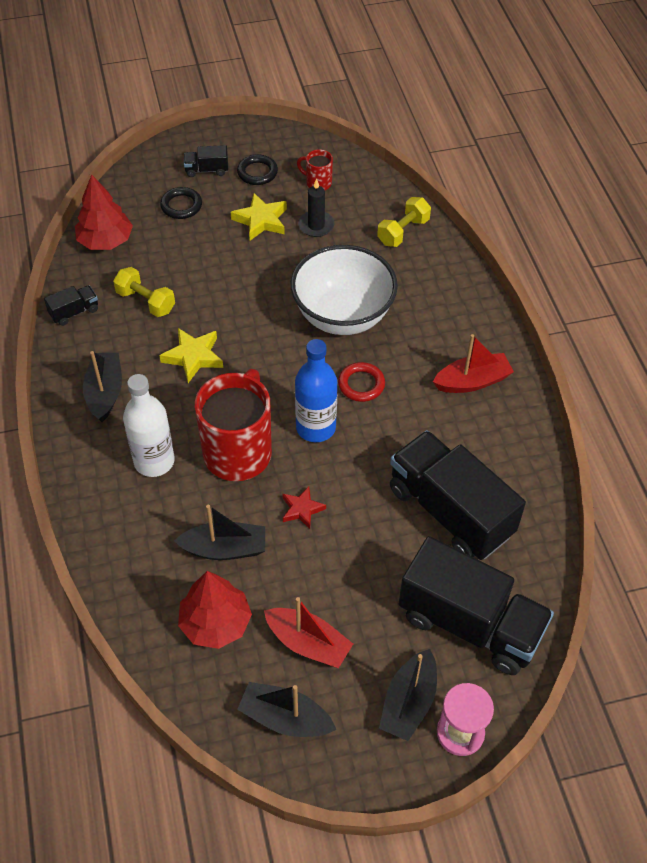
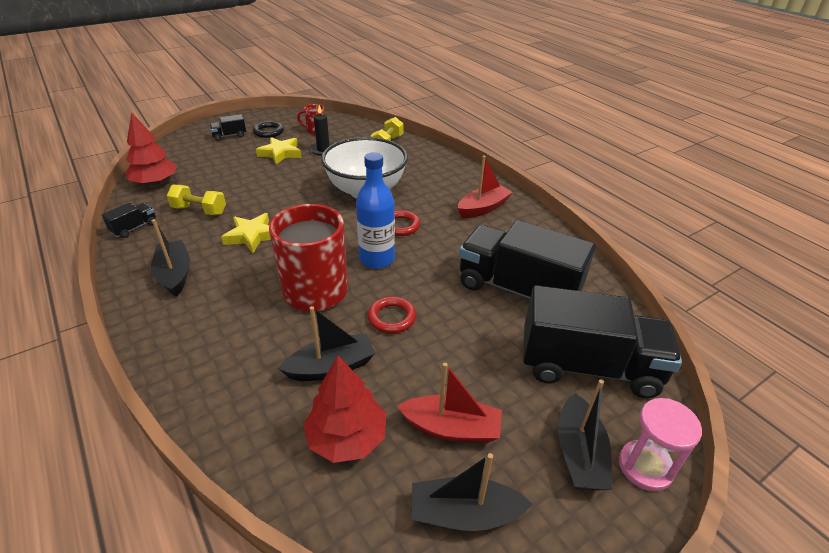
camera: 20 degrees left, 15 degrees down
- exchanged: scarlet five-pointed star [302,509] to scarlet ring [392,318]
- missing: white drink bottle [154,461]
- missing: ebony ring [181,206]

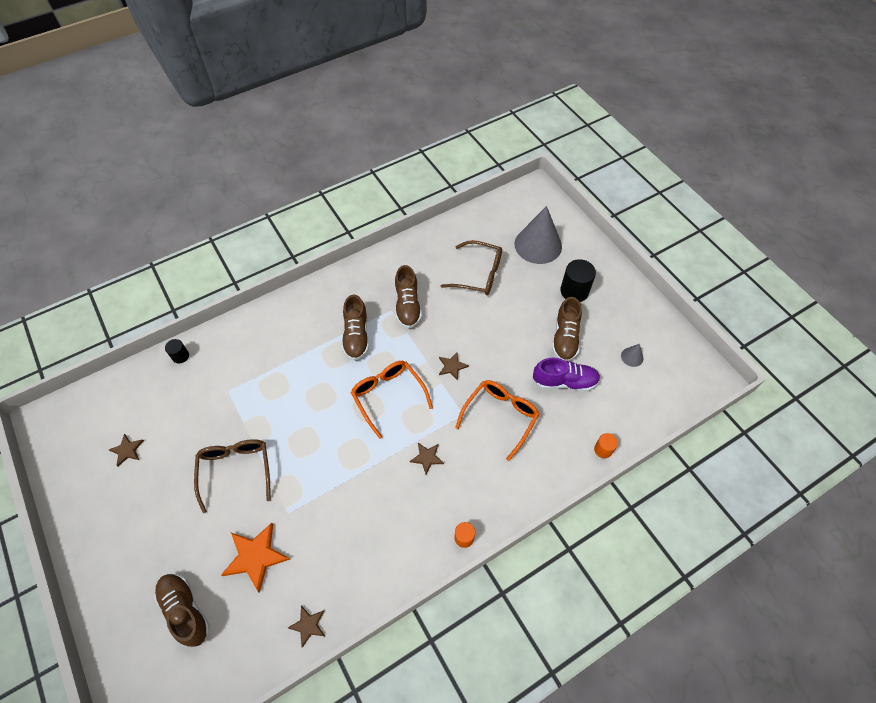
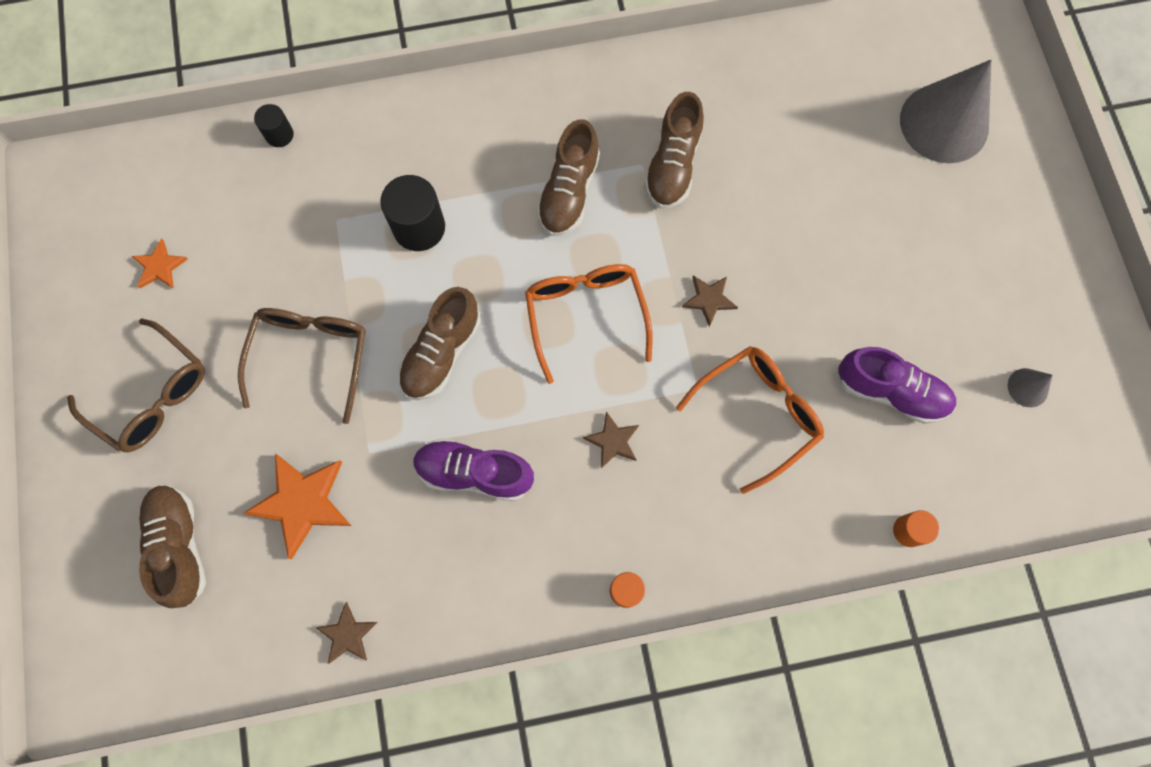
camera: 20 degrees right, 15 degrees up
- relocated: russet eyeglasses [478,274] to [151,394]
- colour: russet five-pointed star [127,450] to orange five-pointed star [160,266]
- relocated: ebony cylinder shape [574,291] to [419,227]
- relocated: russet sneaker [565,338] to [442,352]
- appeared: purple sneaker [474,473]

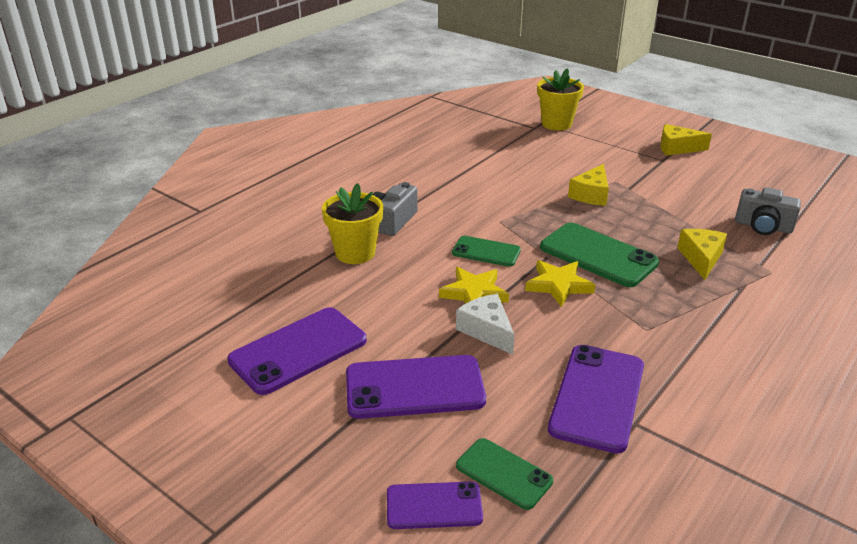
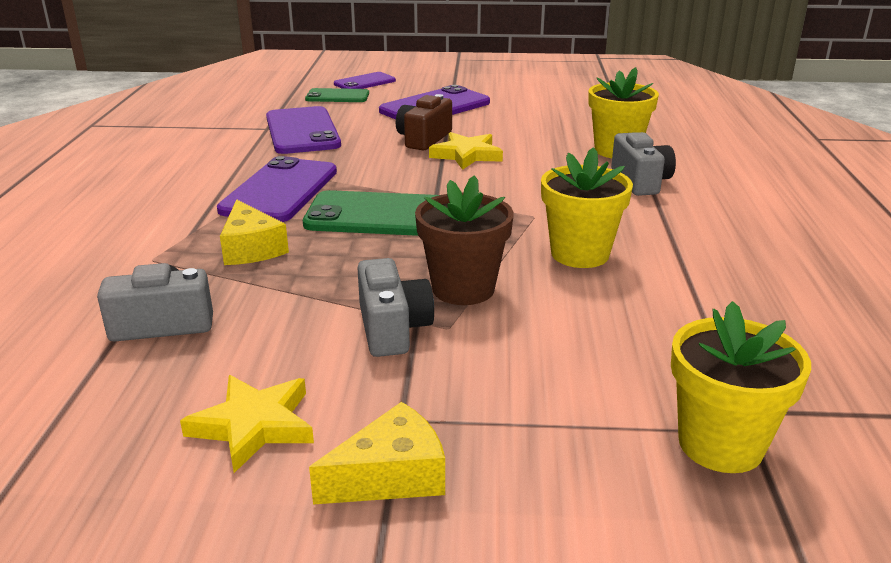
camera: 145 degrees right, 5 degrees down
- relocated: bright yellow five-pointed star [558,285] to [253,425]
- relocated: purple smartphone [298,350] to [280,191]
- appeared: grey compact camera [393,329]
- exchanged: white piece of cheese [487,330] to russet compact camera [423,139]
- exchanged: bright yellow piece of cheese [591,194] to russet flower pot [463,289]
- appeared: bright yellow flower pot [580,254]
- missing: leaf-green smartphone [486,252]

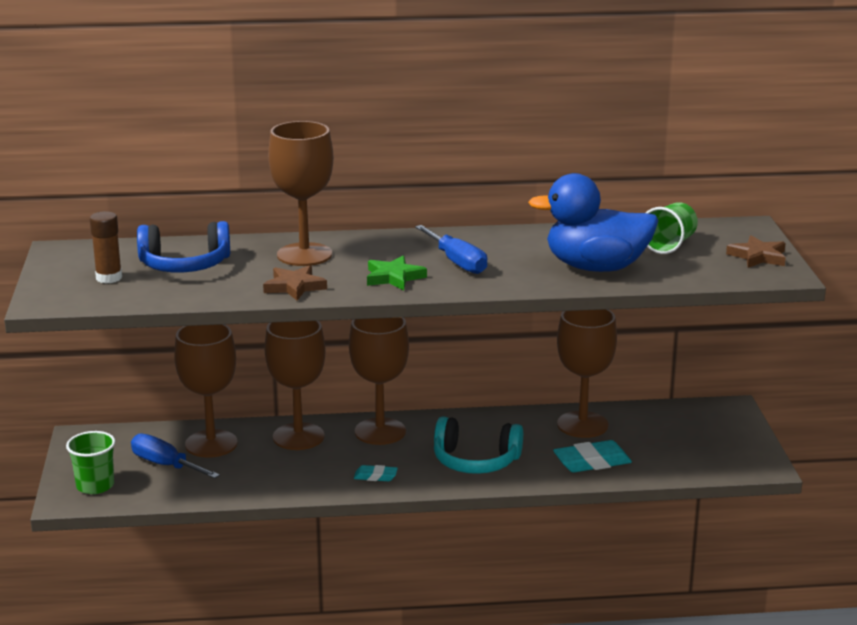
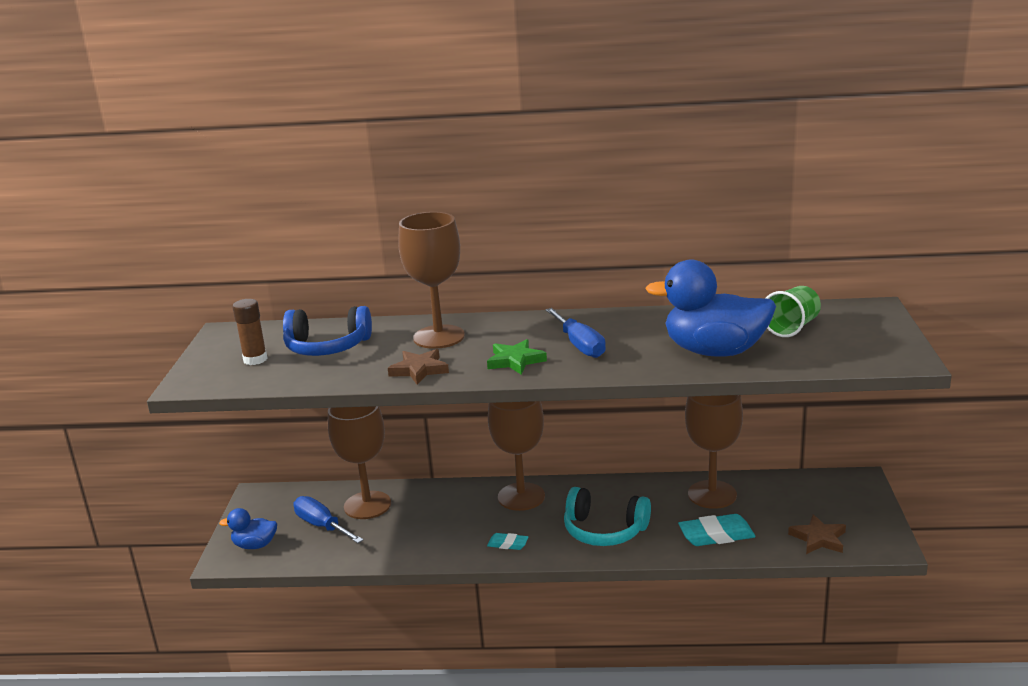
camera: 10 degrees right, 0 degrees up
- exchanged: leaf-green cup [95,486] to cobalt rubber duck [255,545]
- relocated: russet five-pointed star [758,256] to [818,538]
- missing: russet wine glass [298,437]

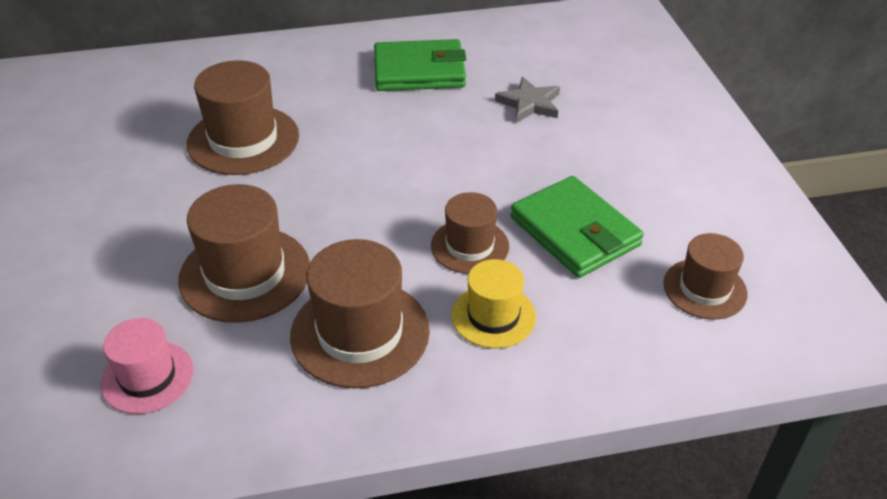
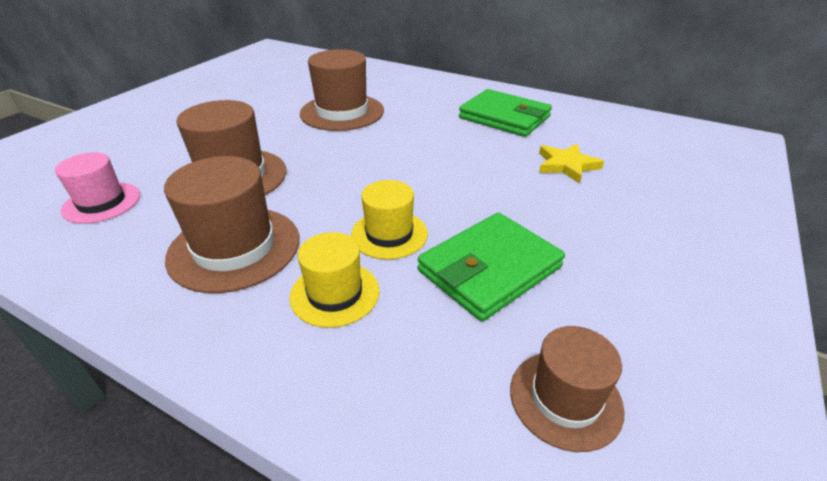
camera: 40 degrees right, 5 degrees down
- colour: russet hat [469,246] to bright yellow hat [389,234]
- spun: leaf-green billfold [575,231] = [489,269] 45 degrees clockwise
- colour: grey five-pointed star [529,104] to bright yellow five-pointed star [566,165]

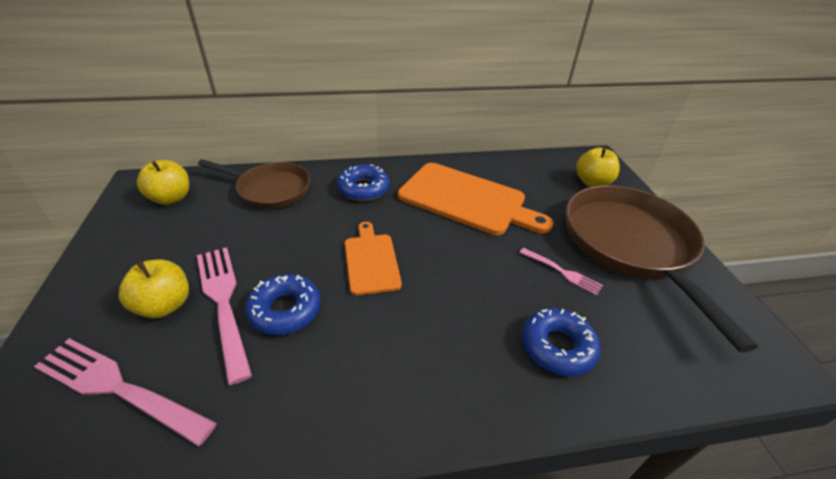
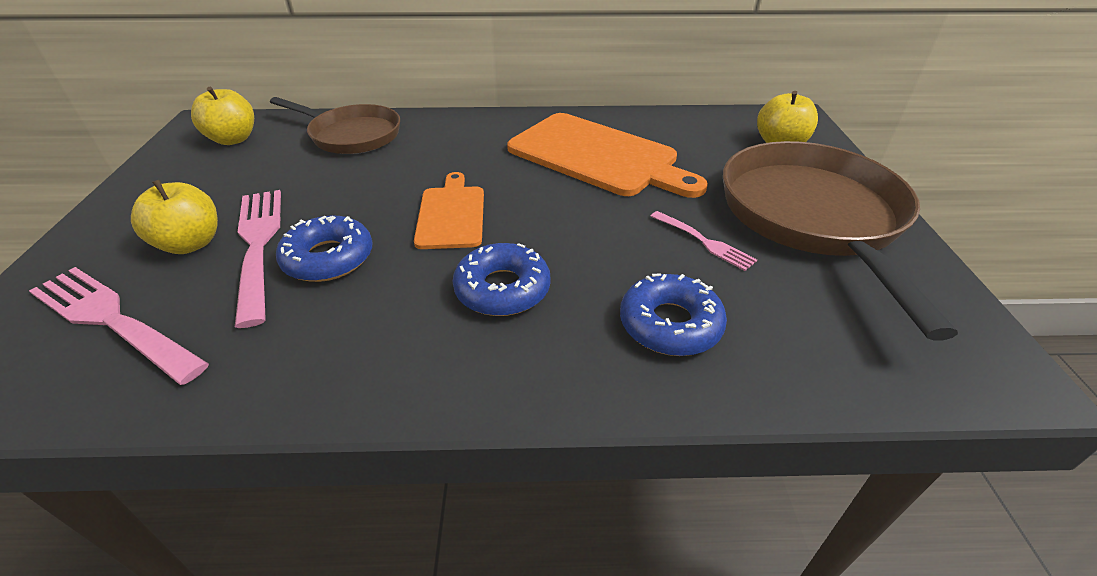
camera: 10 degrees right, 0 degrees up
- relocated: cobalt glazed donut [363,189] to [502,289]

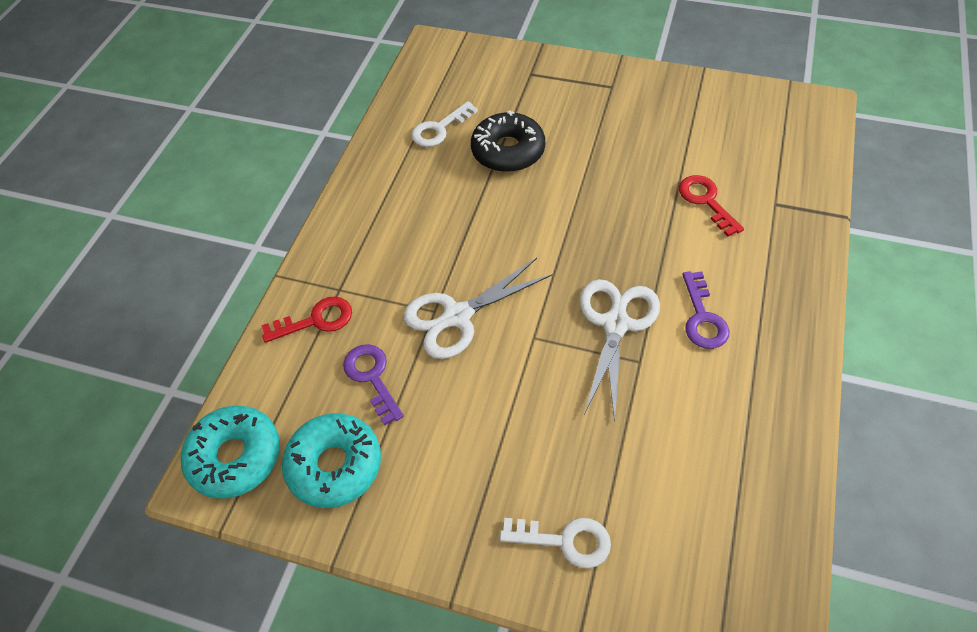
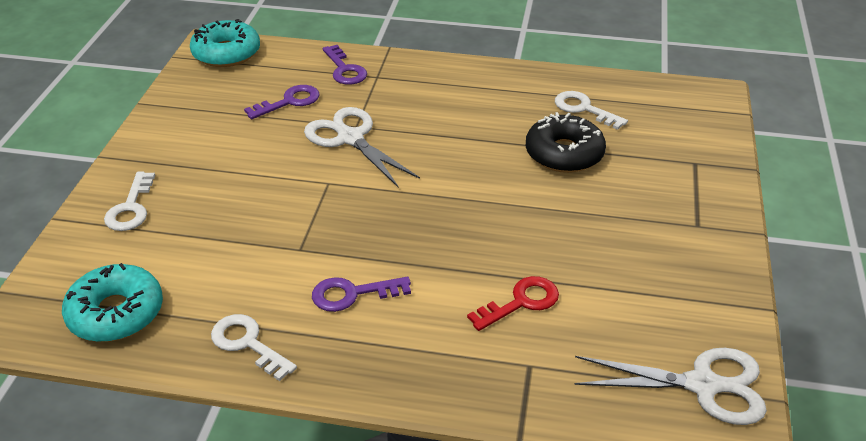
camera: 80 degrees right, 15 degrees down
- relocated: aqua glazed donut [335,465] to [116,313]
- appeared: white door key [247,344]
- colour: scarlet door key [316,320] to purple door key [345,70]
- relocated: white pair of scissors [615,324] to [702,385]

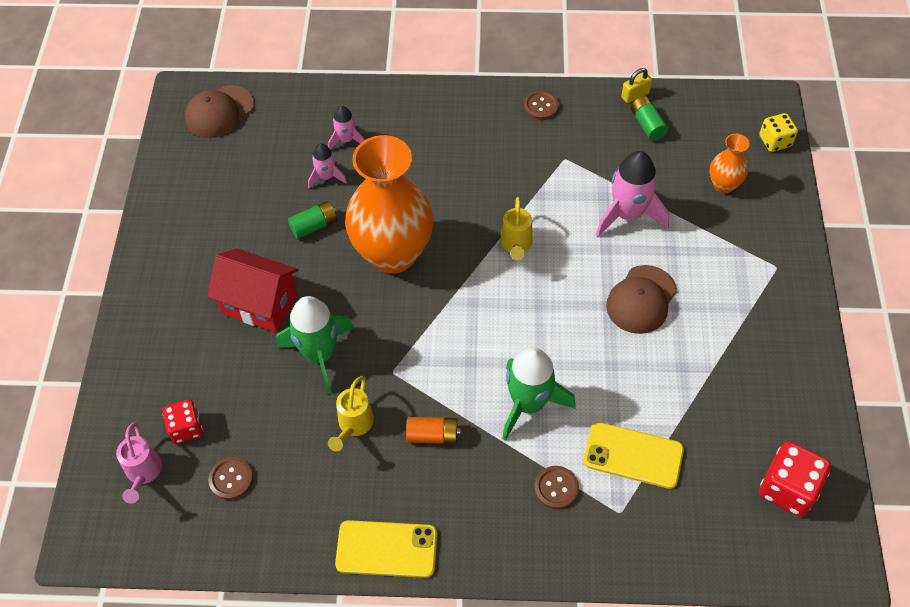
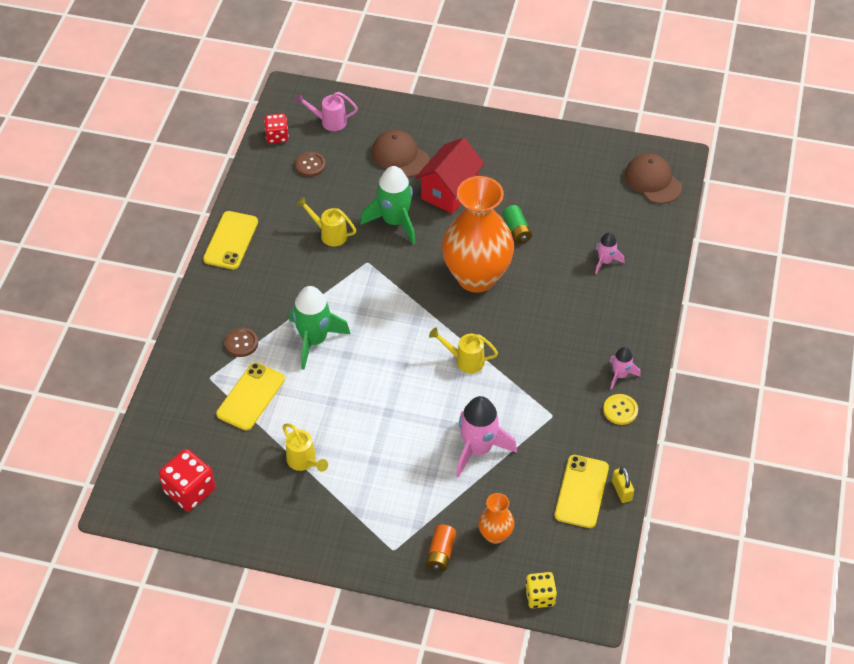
camera: 100 degrees right, 5 degrees down
- relocated: scarlet game die [186,428] to [277,136]
- appeared: bright yellow sprinkling can [304,462]
- relocated: russet peaked cap [641,300] to [400,156]
- relocated: orange battery [433,435] to [440,553]
- exchanged: leaf-green battery [647,125] to bright yellow smartphone [581,491]
- colour: russet sewing button [541,106] to bright yellow sewing button [620,410]
- relocated: rosy rocket [326,177] to [620,375]

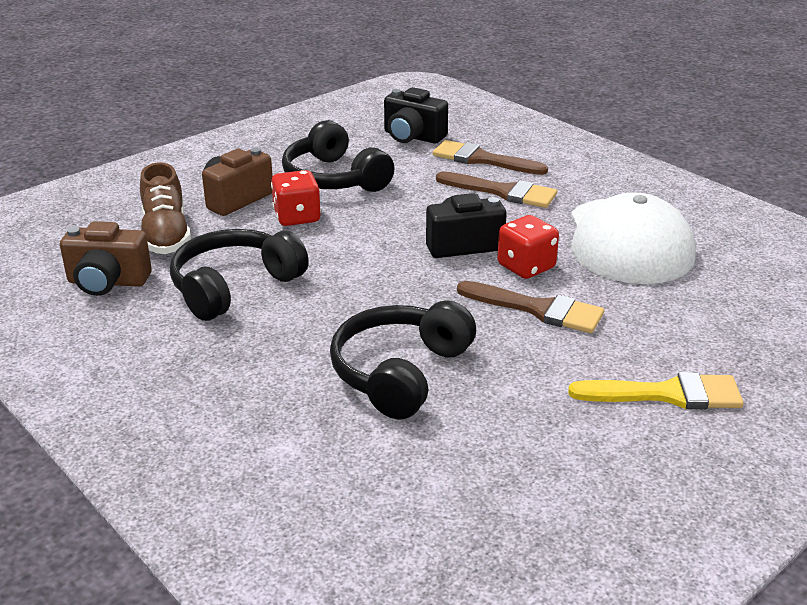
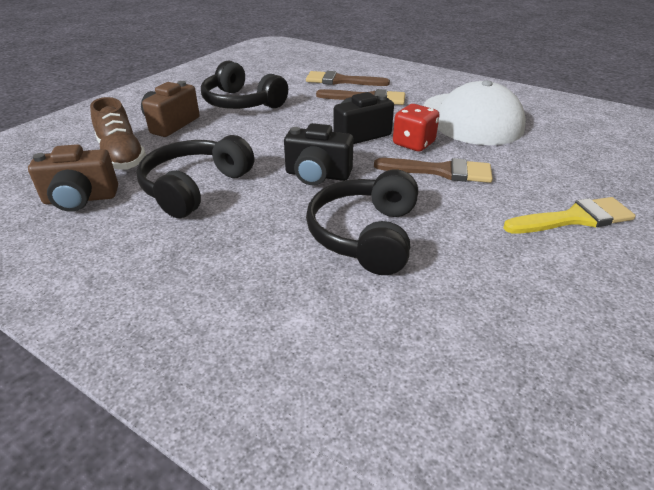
camera: 15 degrees left, 5 degrees up
- relocated: ebony compact camera [412,137] to [317,175]
- missing: scarlet game die [297,217]

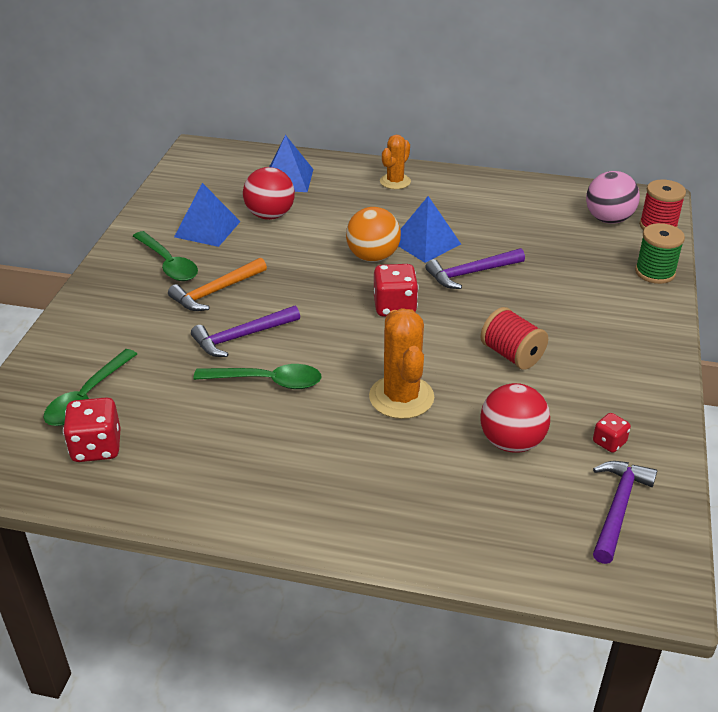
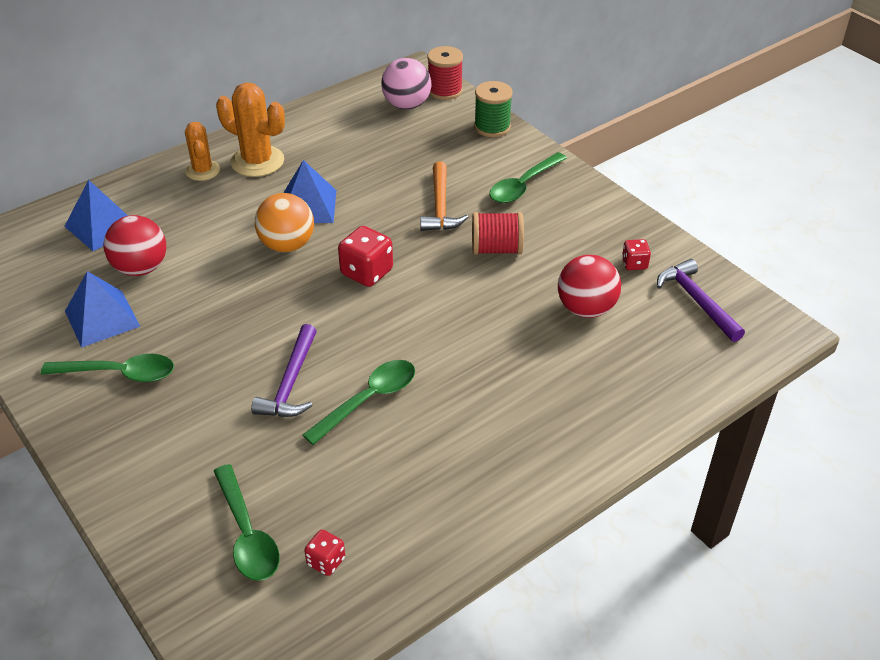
camera: 50 degrees left, 5 degrees up
- relocated: orange saguaro cactus [401,397] to [257,161]
- size: scarlet game die [96,447] = [326,561] x0.57
- relocated: orange claw hammer [216,291] to [440,206]
- appeared: leaf-green teaspoon [523,185]
- missing: purple claw hammer [471,273]

